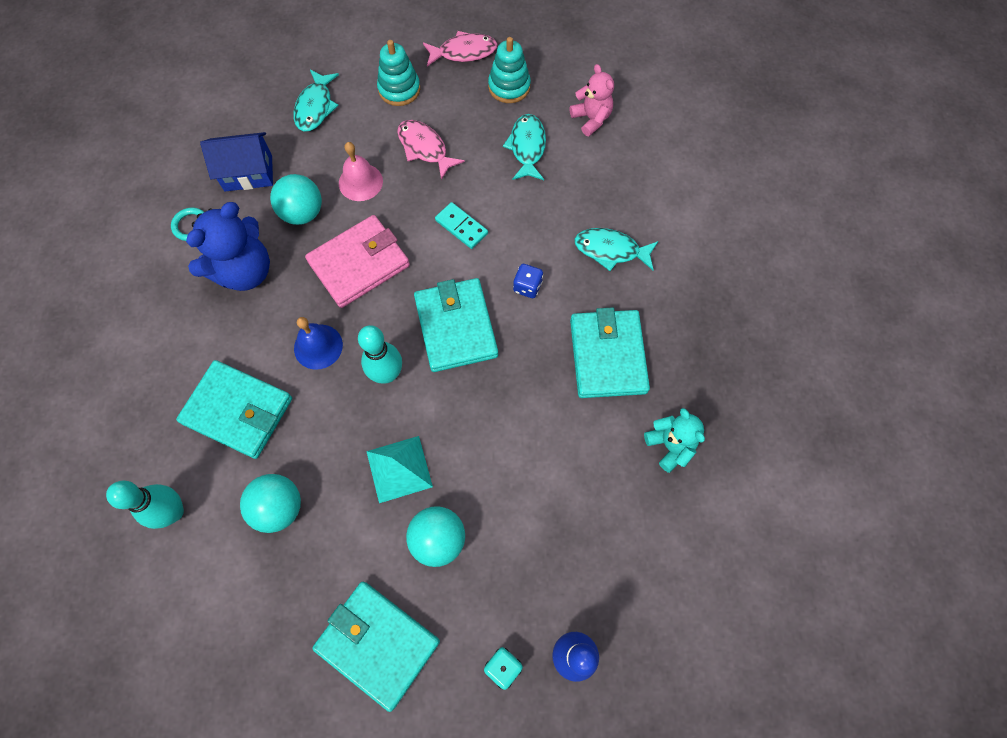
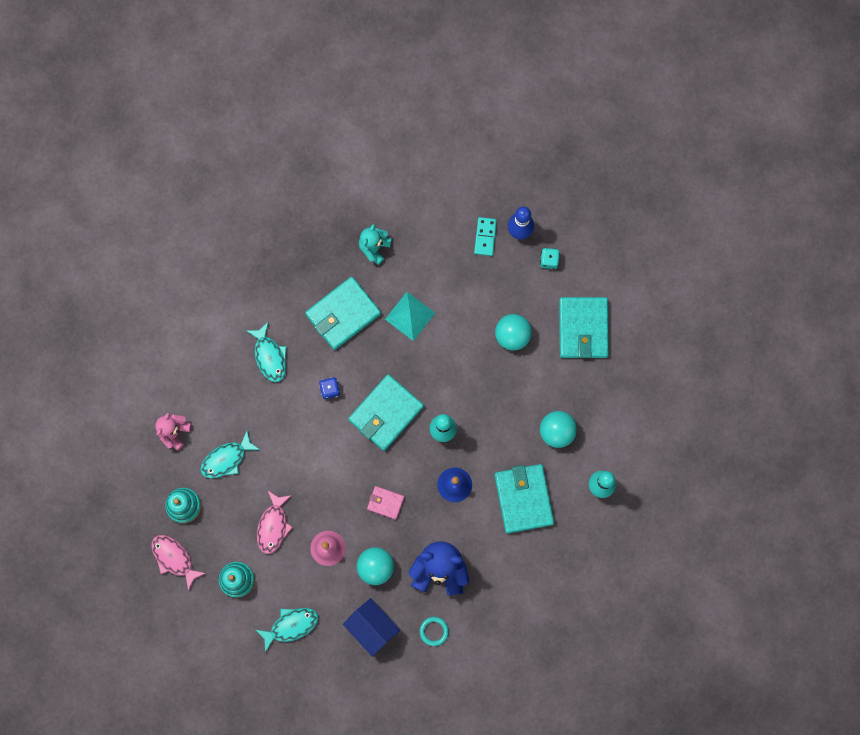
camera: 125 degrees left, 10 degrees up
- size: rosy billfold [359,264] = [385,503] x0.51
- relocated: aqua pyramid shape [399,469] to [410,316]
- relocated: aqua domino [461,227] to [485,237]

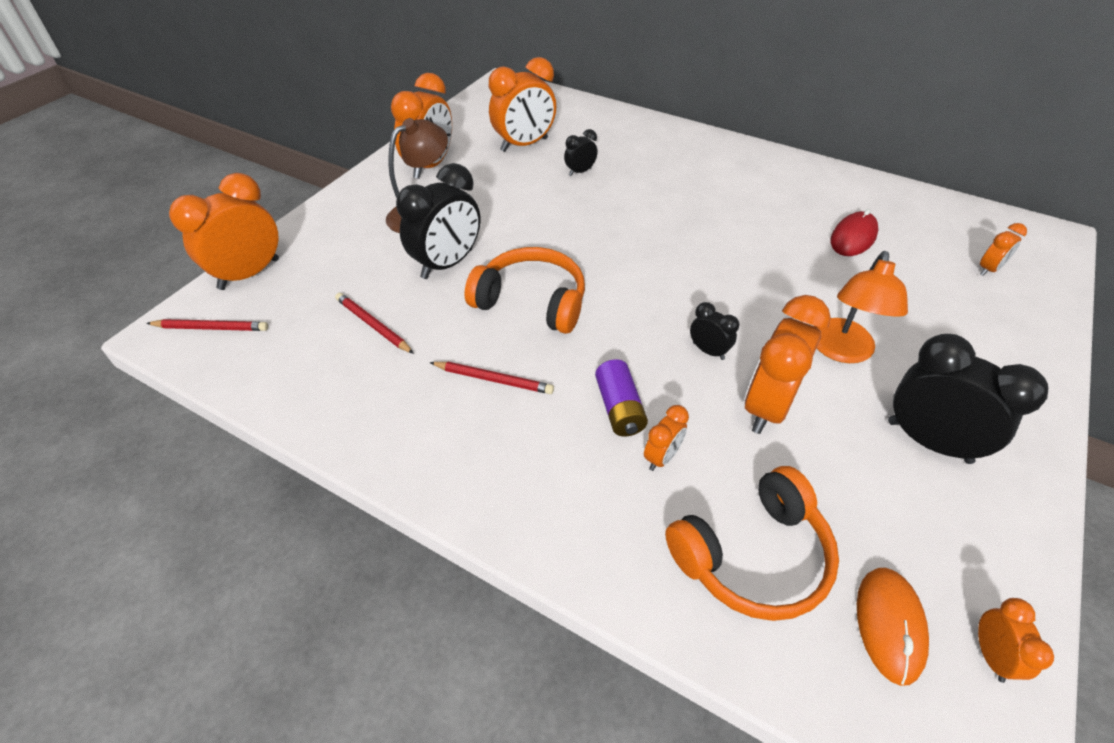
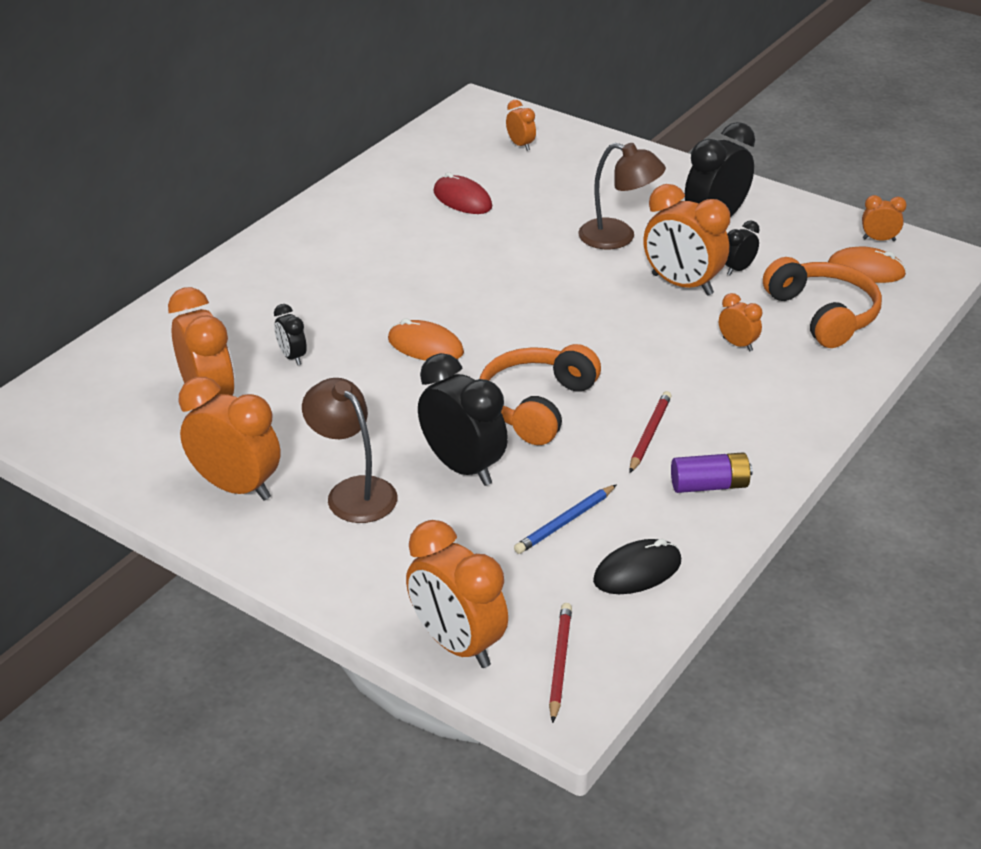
camera: 85 degrees left, 10 degrees down
- appeared: orange computer mouse [425,346]
- colour: scarlet wooden pencil [373,325] to cobalt wooden pencil [565,522]
- colour: orange lamp [841,351] to russet lamp [618,237]
- appeared: ebony computer mouse [637,571]
- relocated: purple battery [619,408] to [709,485]
- relocated: ebony bedside clock [708,351] to [738,269]

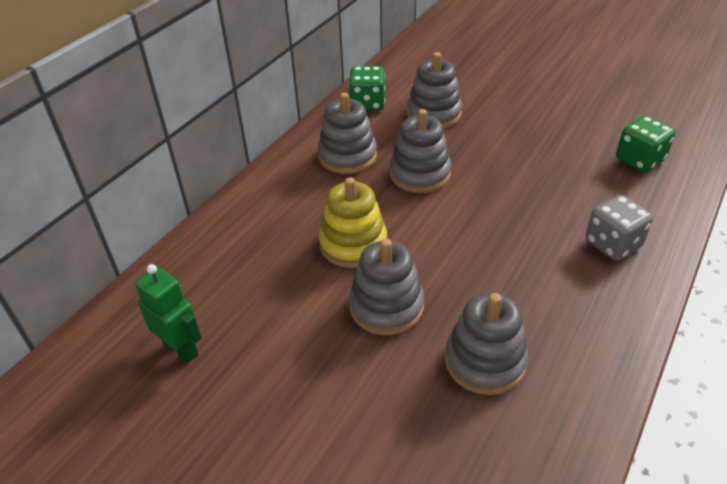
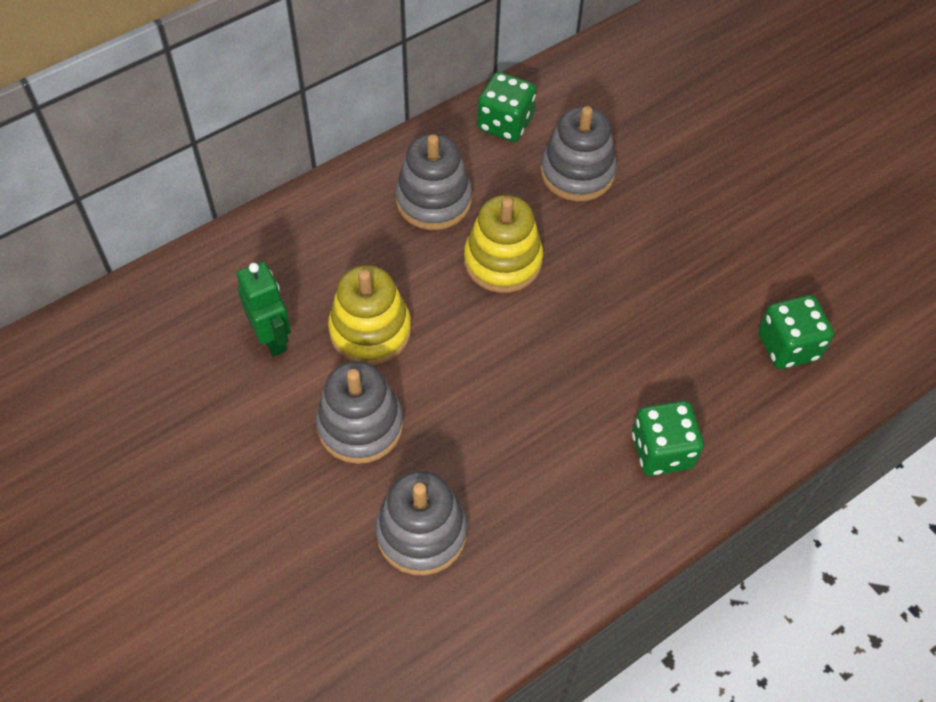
camera: 20 degrees right, 15 degrees up
- relocated: leaf-green toy robot [181,349] to [272,338]
- colour: grey ring stacker [420,174] to bright yellow ring stacker [502,261]
- colour: grey game die [613,244] to leaf-green game die [662,451]

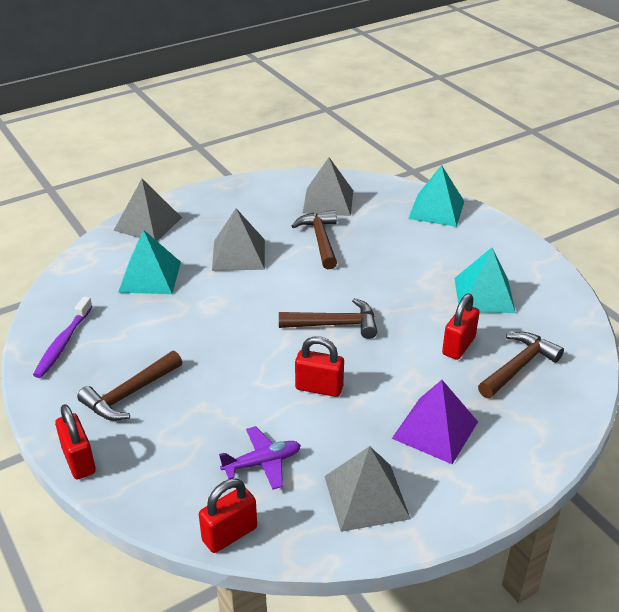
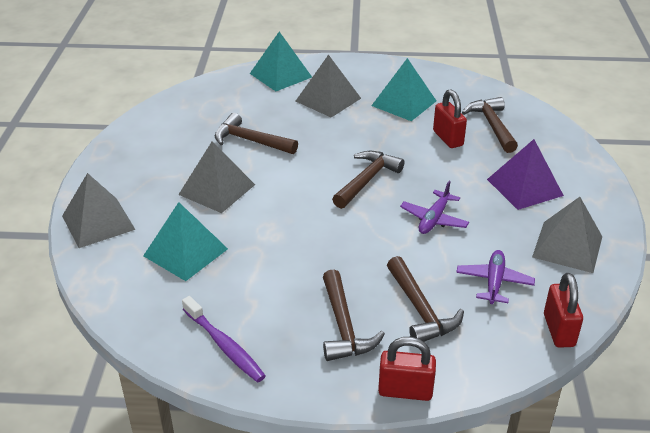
camera: 55 degrees left, 0 degrees up
- relocated: grey pyramid shape [328,201] to [328,99]
- appeared: russet claw hammer [420,310]
- exchanged: scarlet small lock [319,388] to purple aeroplane [434,219]

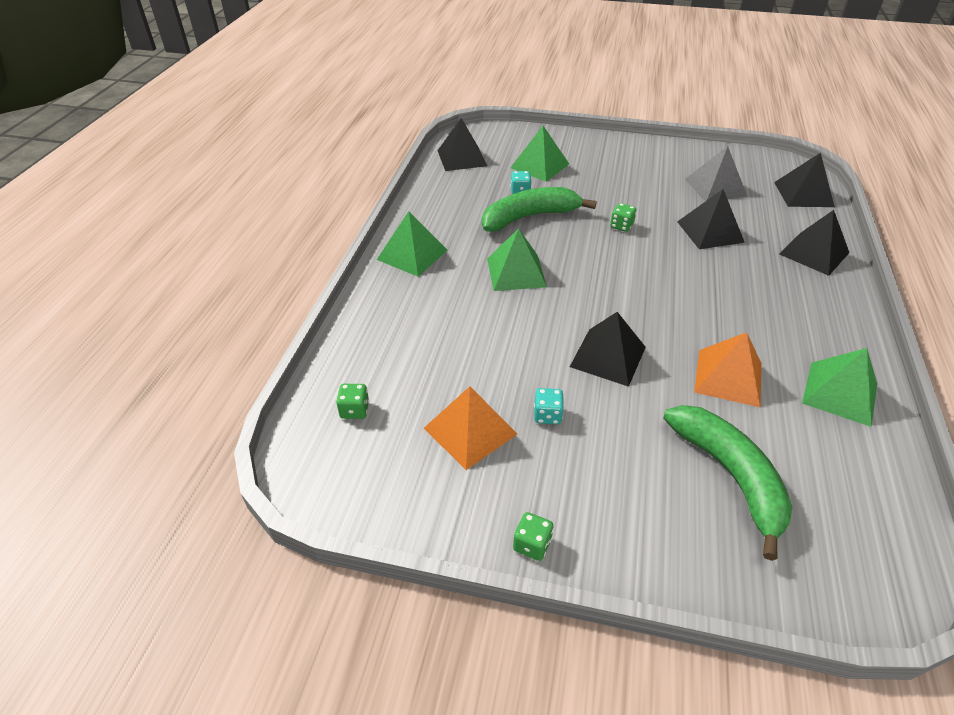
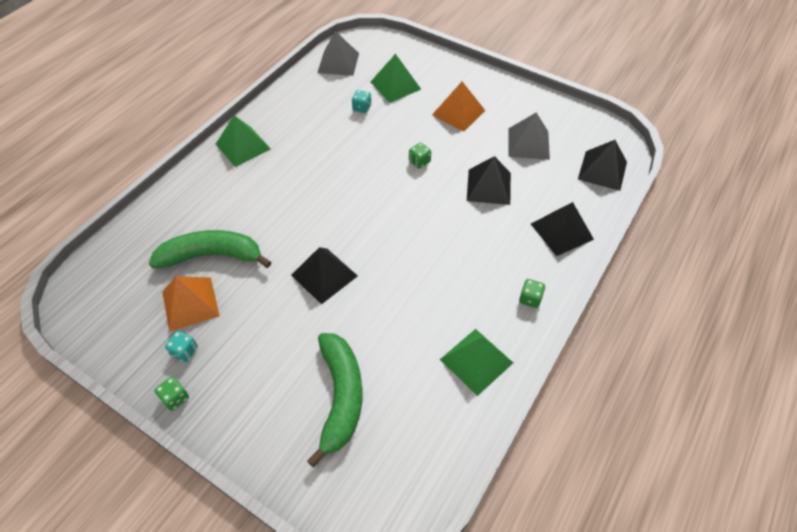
camera: 20 degrees right, 10 degrees up
- relocated: leaf-green banana [529,217] to [212,256]
- relocated: aqua game die [547,415] to [185,351]
- colour: ebony pyramid shape [462,158] to grey pyramid shape [338,63]
- relocated: orange pyramid shape [728,377] to [458,112]
- relocated: leaf-green game die [354,410] to [530,299]
- missing: leaf-green pyramid shape [516,272]

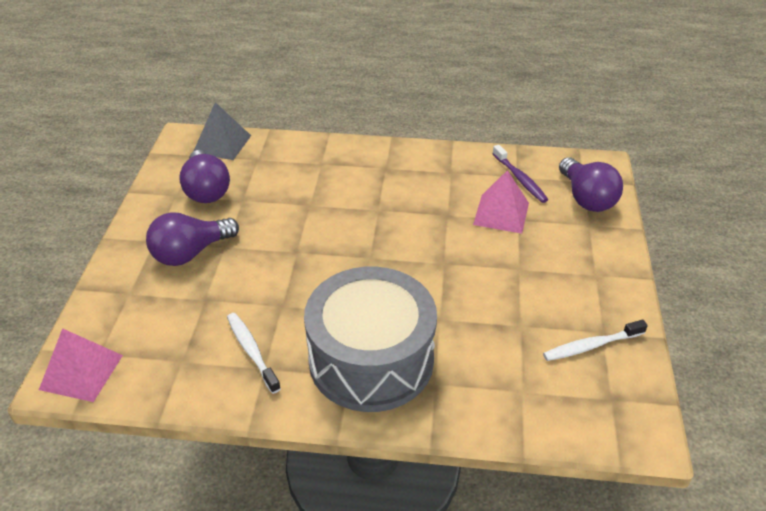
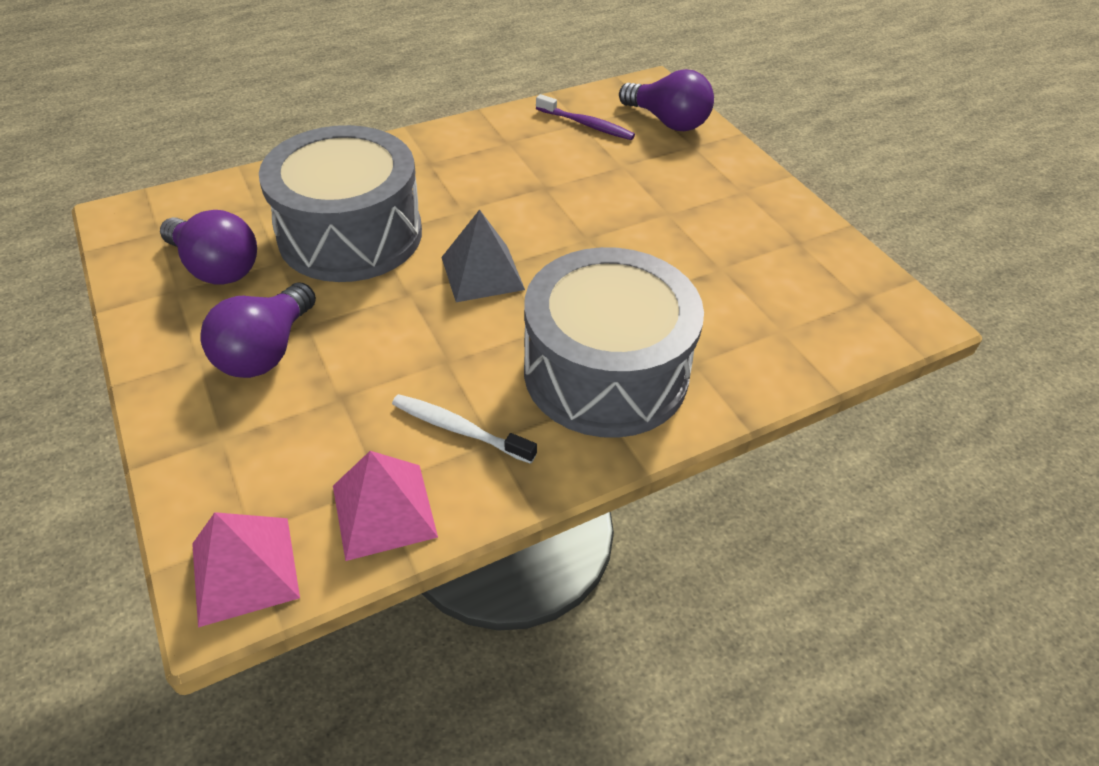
camera: 35 degrees left, 5 degrees up
- appeared: grey drum [350,234]
- relocated: rosy pyramid shape [501,213] to [384,511]
- relocated: grey pyramid shape [222,144] to [482,273]
- missing: white toothbrush [591,346]

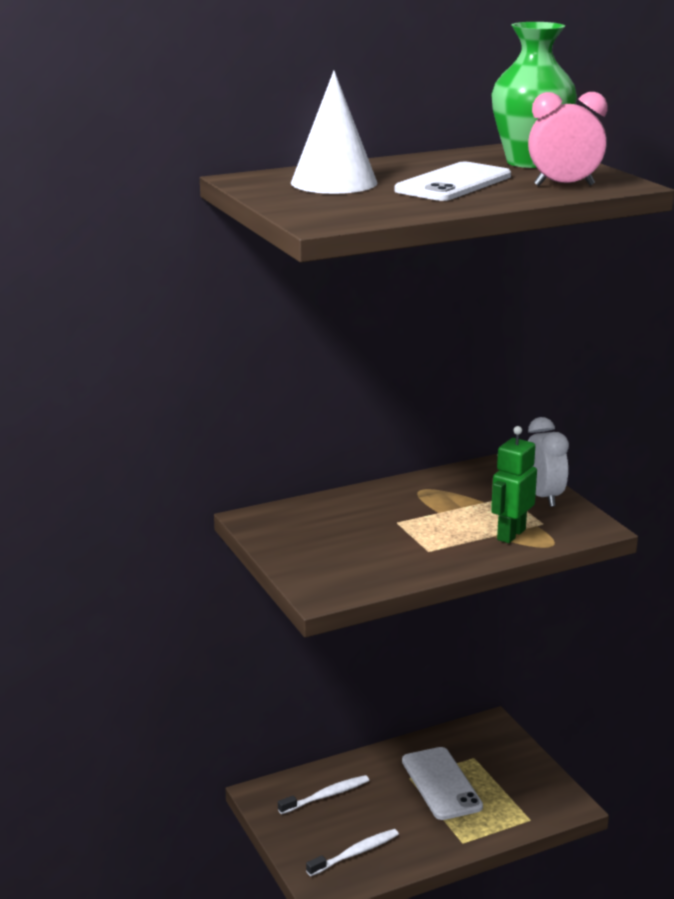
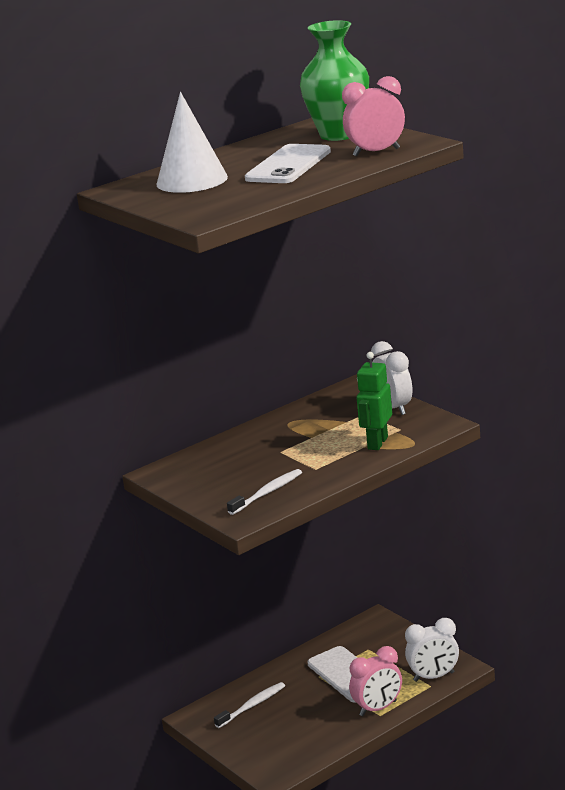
camera: 10 degrees left, 0 degrees up
- relocated: white toothbrush [355,853] to [267,493]
- appeared: rosy bedside clock [378,708]
- appeared: white bedside clock [434,677]

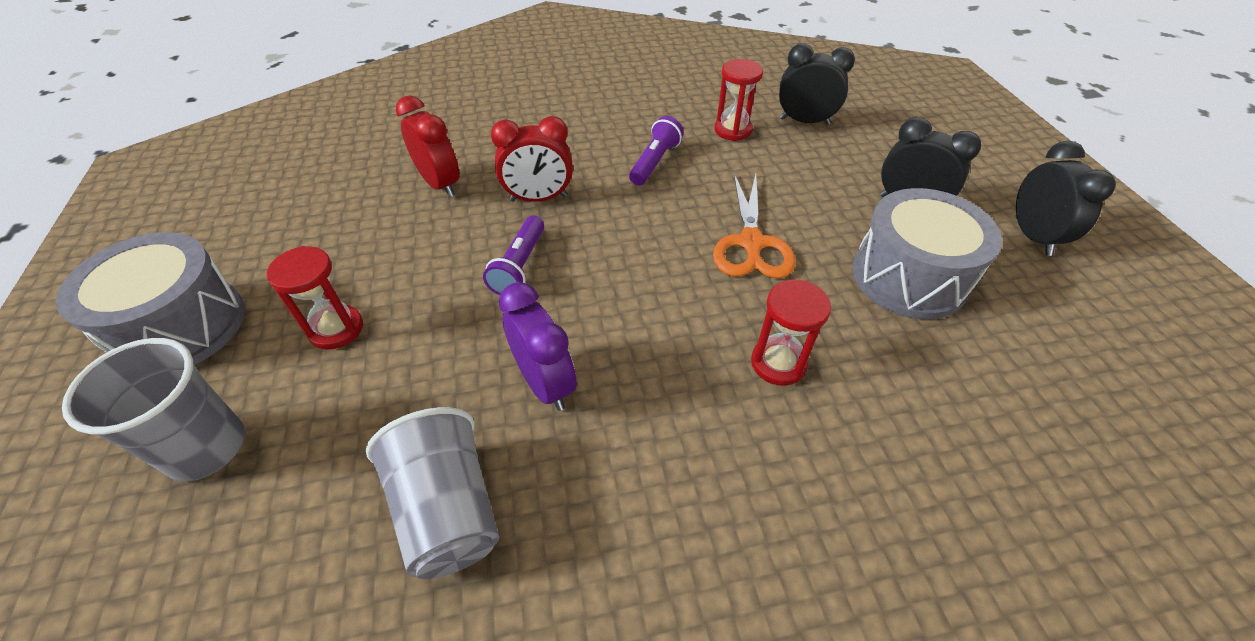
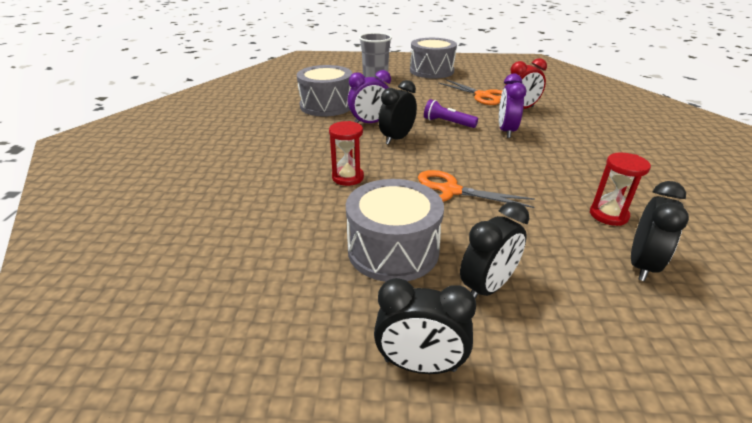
camera: 105 degrees right, 15 degrees down
- exchanged: grey cup [448,510] to grey drum [326,105]
- appeared: ebony bedside clock [397,138]
- appeared: orange pair of scissors [482,96]
- colour: scarlet bedside clock [539,198] to purple bedside clock [506,131]
- missing: scarlet hourglass [336,329]
- missing: purple flashlight [655,162]

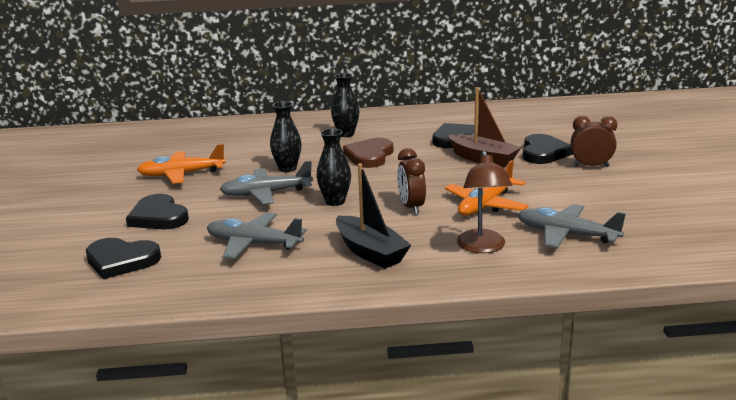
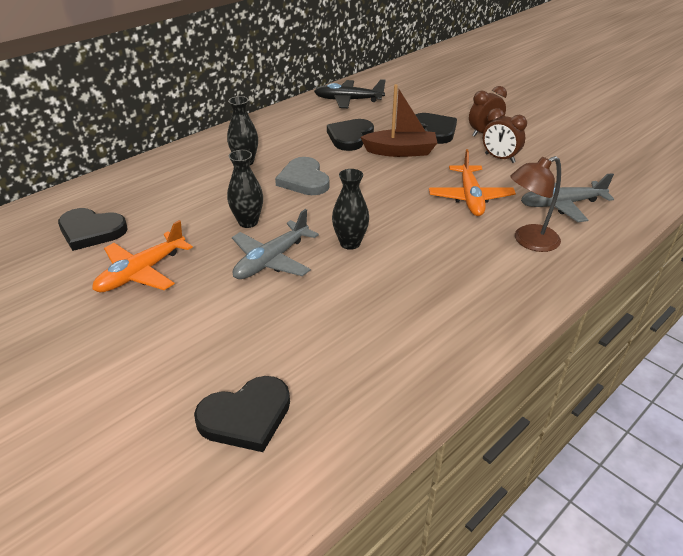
camera: 40 degrees left, 15 degrees up
- relocated: ebony heart shape [158,217] to [91,231]
- colour: russet heart shape [369,156] to grey heart shape [304,180]
- appeared: ebony aeroplane [348,100]
- relocated: russet bedside clock [411,207] to [499,158]
- spun: russet lamp [482,247] = [529,241] 105 degrees clockwise
- missing: grey aeroplane [253,244]
- missing: ebony toy boat [370,252]

